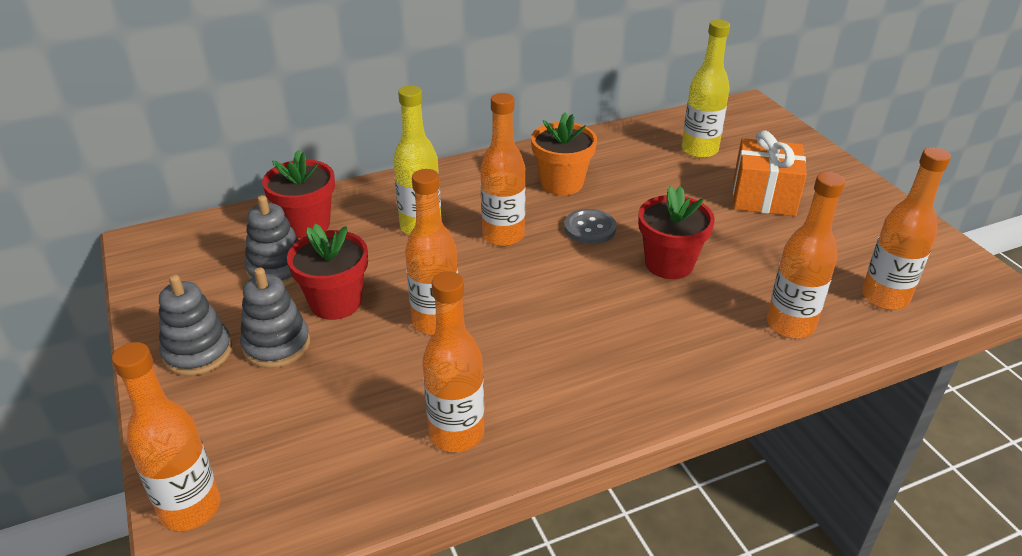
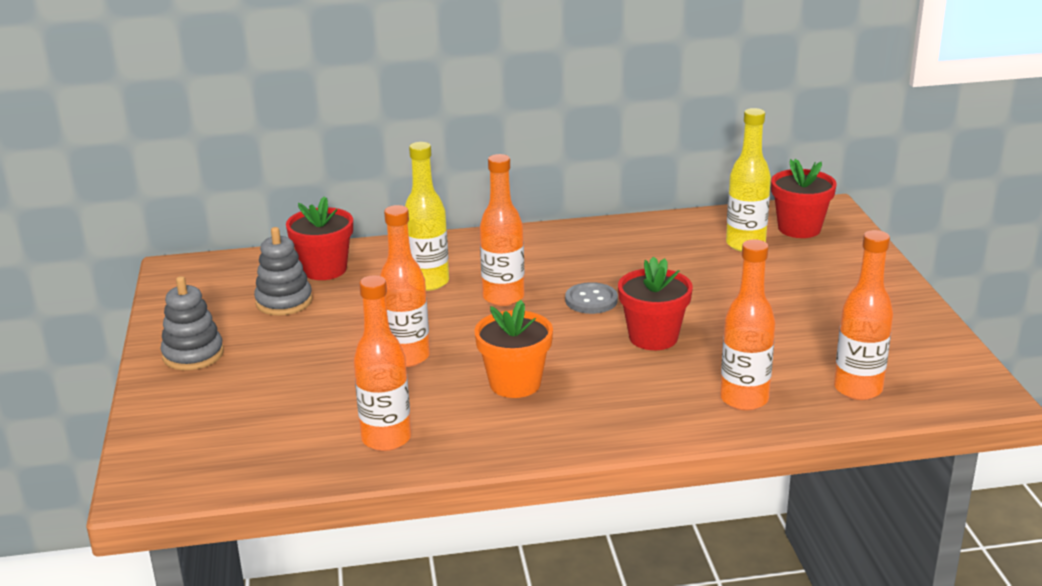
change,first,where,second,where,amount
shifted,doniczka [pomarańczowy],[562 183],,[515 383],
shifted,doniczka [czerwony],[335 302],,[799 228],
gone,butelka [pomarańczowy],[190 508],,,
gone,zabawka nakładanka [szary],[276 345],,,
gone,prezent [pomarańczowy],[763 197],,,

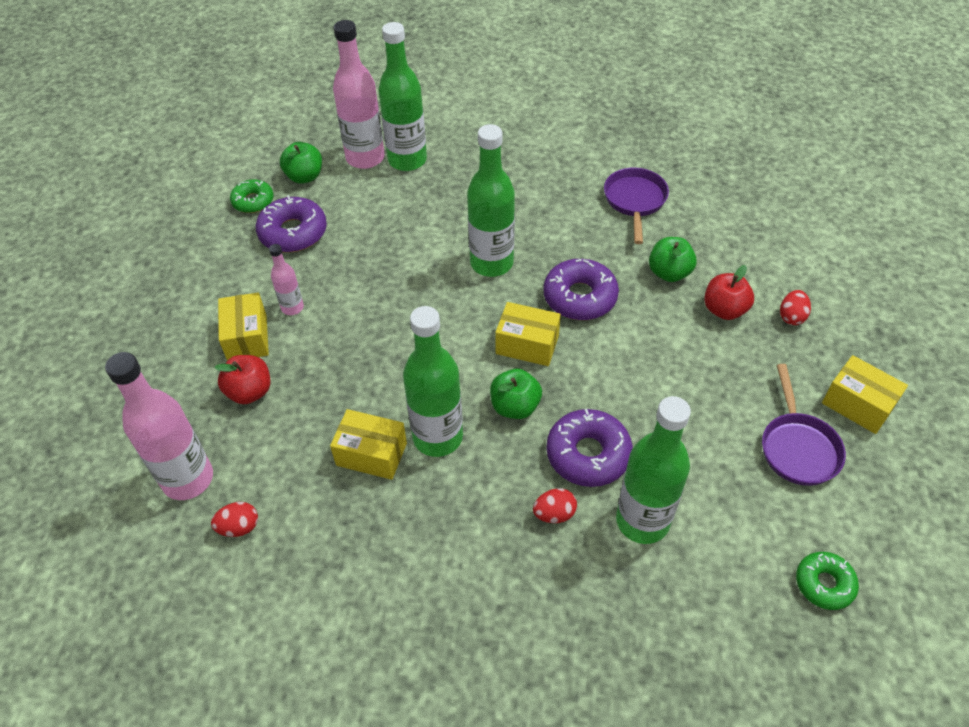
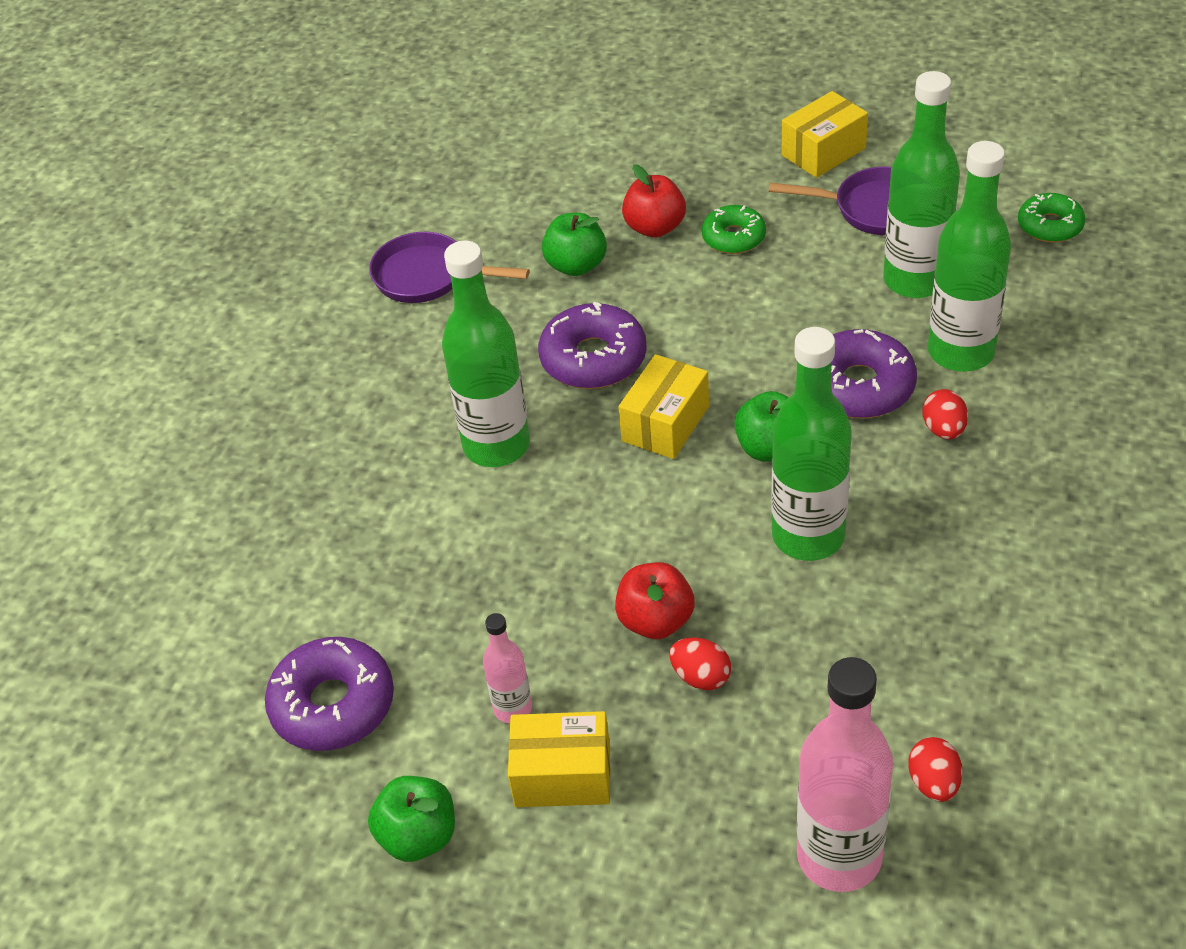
change,first,where,second,where,amount
shifted,jabłko [zielony],[304 177],,[418 836],
shifted,jabłko [czerwony],[250 392],,[655 621],
shifted,jajko [czerwony],[791 316],,[701 677],
shifted,donut [zielony],[253 201],,[733 237],
shifted,butelka [zielony],[407 160],,[915 280],
gone,pudełko [żółty],[371 454],,,
gone,butelka [różowy],[365 158],,,

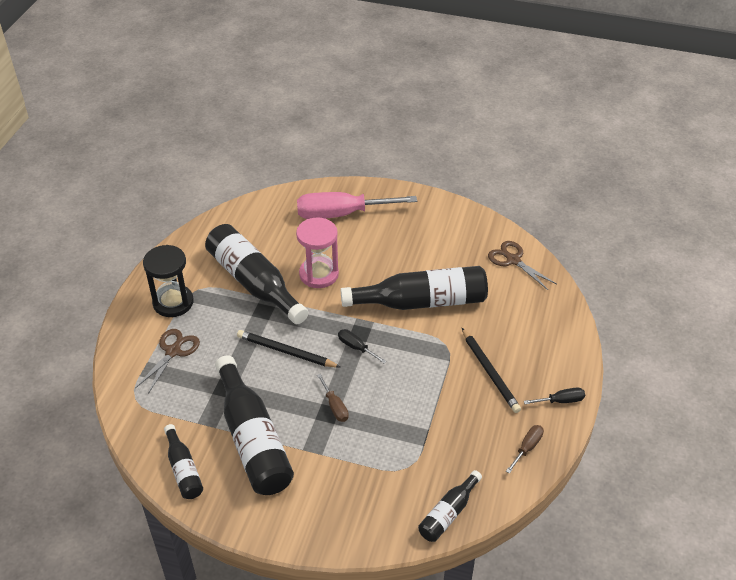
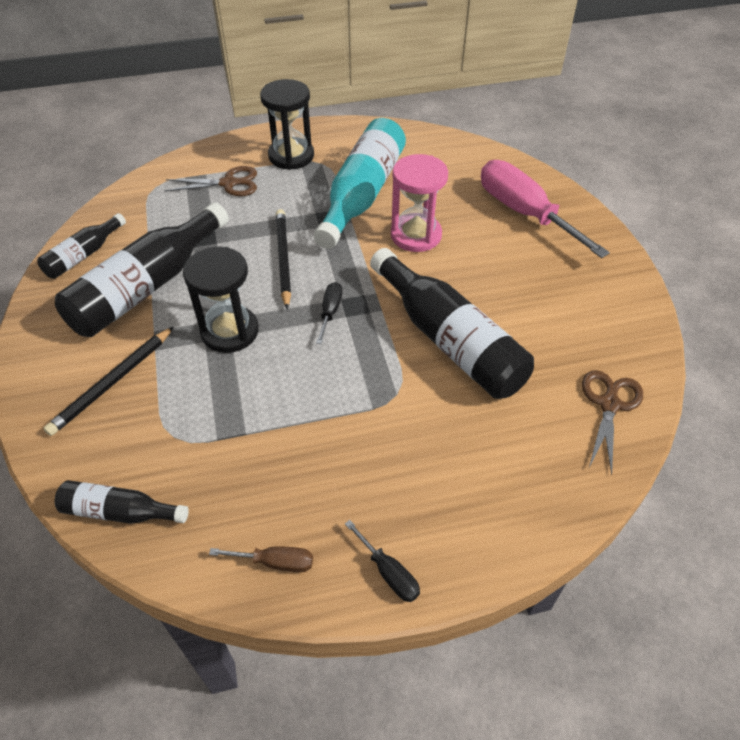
change,first,where,second,where,amount
shifted,ołówek [czarny],[489 372],,[112 382],
swapped,śrubokręt [brązowy],[335 406],klepsydra [czarny],[230 331],
repainted,butelka [czarny],[254 283],butelka [turkusowy],[361 195],

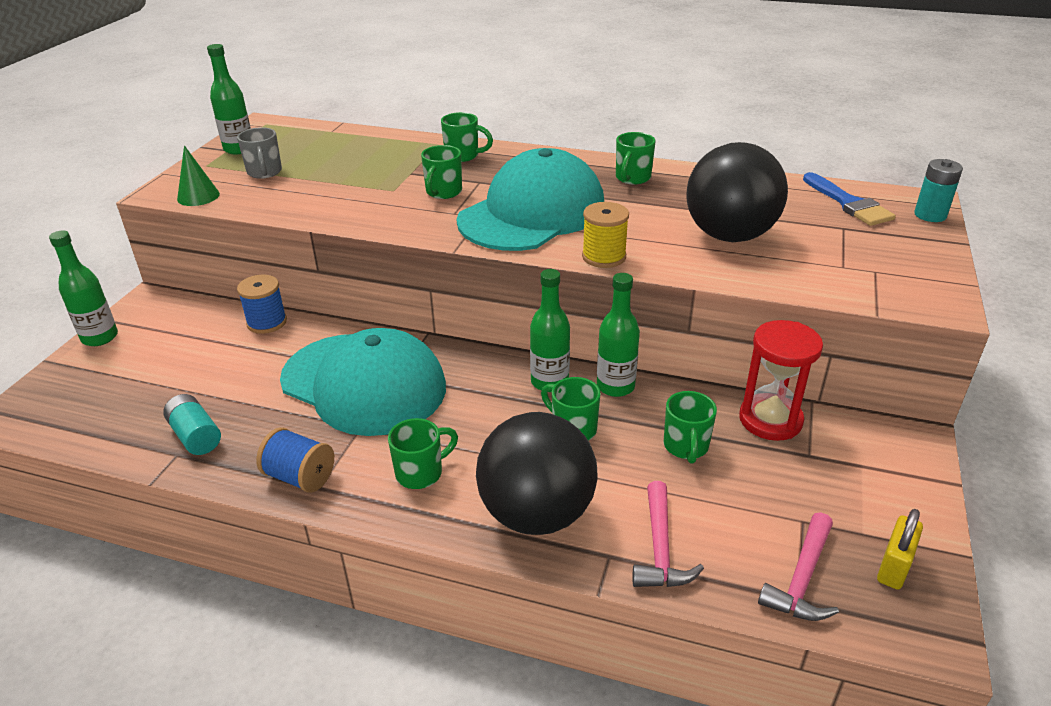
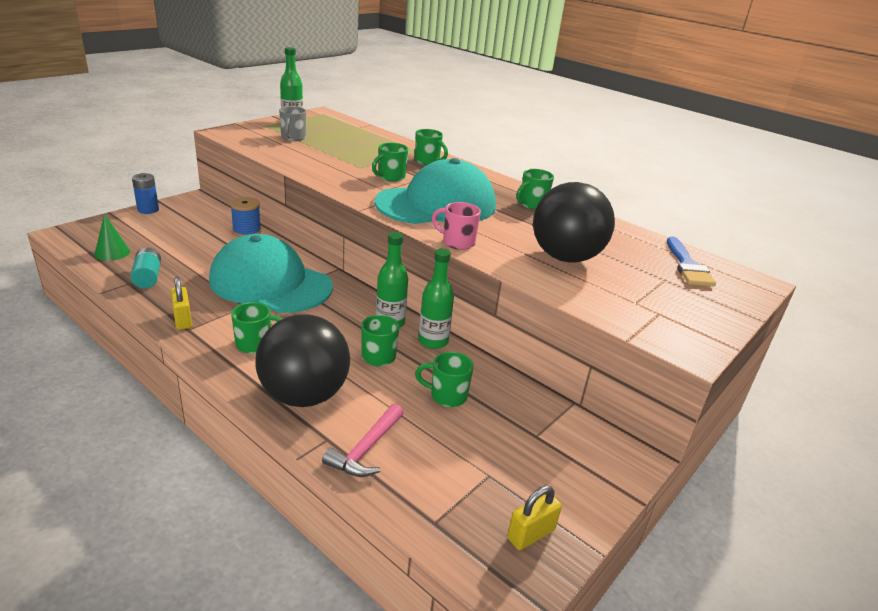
change,first,where,second,where,amount
shifted,stożek [zielony],[198 196],,[112 252],
swapped,butelka [zielony],[100 337],bateria [niebieski],[148 210],
swapped,szpulka [niebieski],[300 477],kłódka [żółty],[183 320],
rotated,czapka [turkusowy],[364 383],,[270 283],150 degrees clockwise
rotated,kubek [zielony],[686 447],,[447 396],75 degrees clockwise
swapped,szpulka [żółty],[604 257],kubek [różowy],[457 242],
gone,klepsydra [czerwony],[770 420],,,
gone,młotek [różowy],[802 578],,,
gone,bateria [turkusowy],[930 215],,,

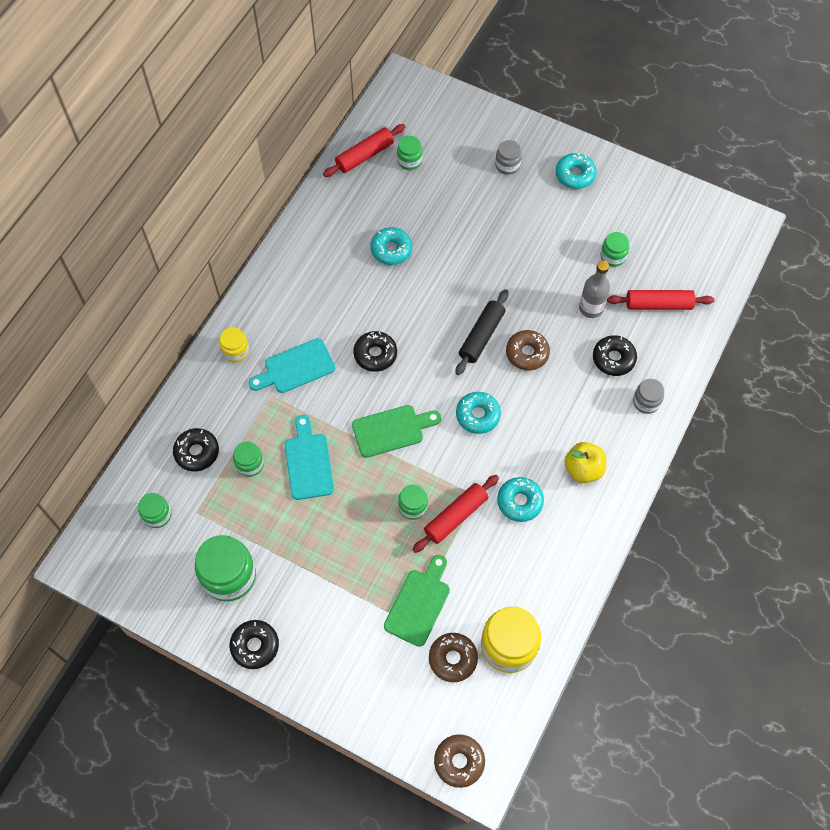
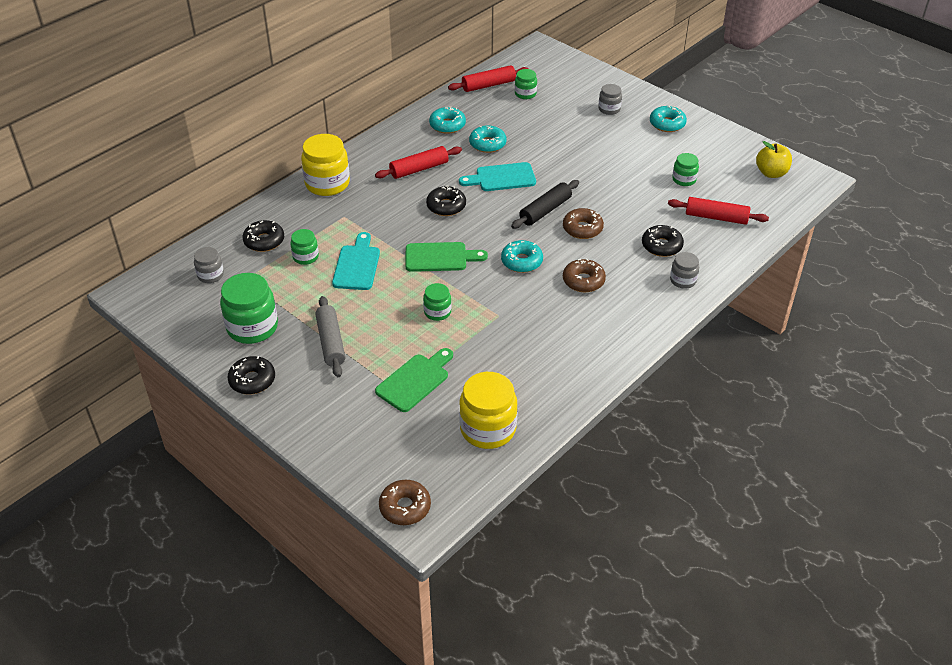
change,first,where,second,where,amount
repainted,słoik [zielony],[157 515],słoik [szary],[210 275],
scaled,słoik [żółty],[236 351],,[327 184],x1.85
new,,,wałek do ciasta [szary],[331 342],
shifted,wałek do ciasta [czerwony],[455 516],,[419 169],
shifted,donut [turkusowy],[519 502],,[447 125],
shifted,deska do krojenia [turkusowy],[295 367],,[502 178],
shifted,donut [brązowy],[453 659],,[583 281],
shifted,jabłko [żółty],[583 469],,[771 173],
gone,butelka [szary],[591 308],,,

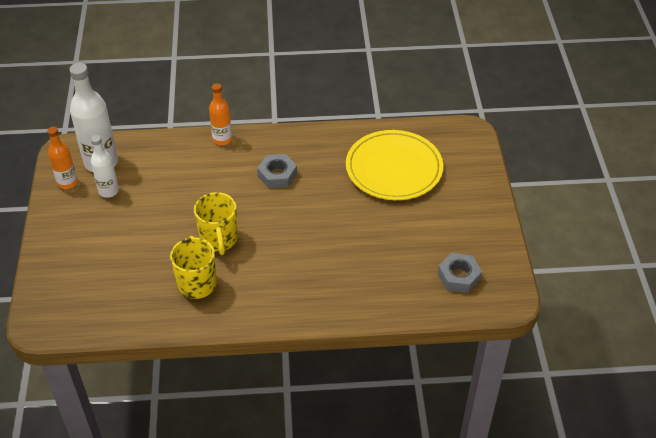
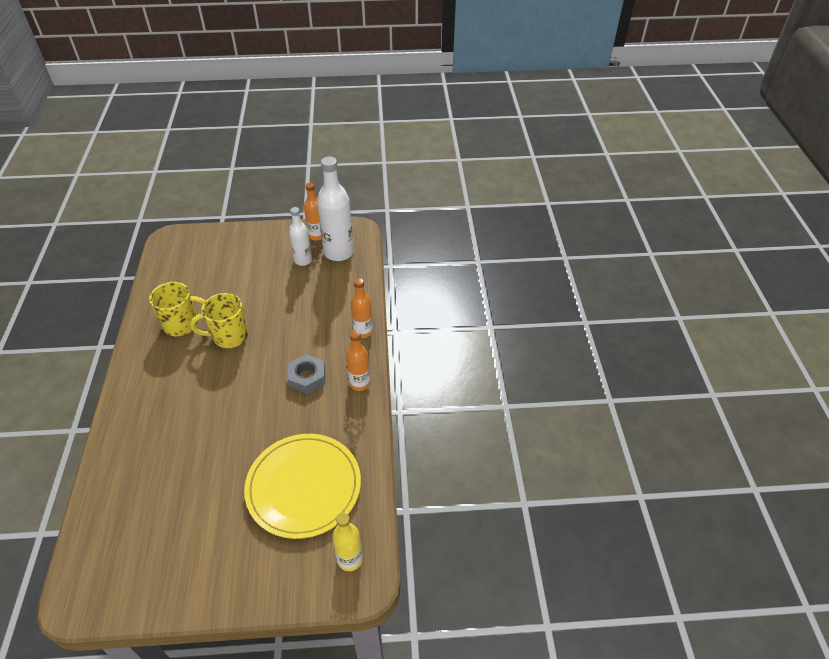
change,first,where,second,where,amount
new,,,butelka [żółty],[350 559],
new,,,butelka [pomarańczowy],[360 383],
gone,nakrętka [szary],[458 276],,,

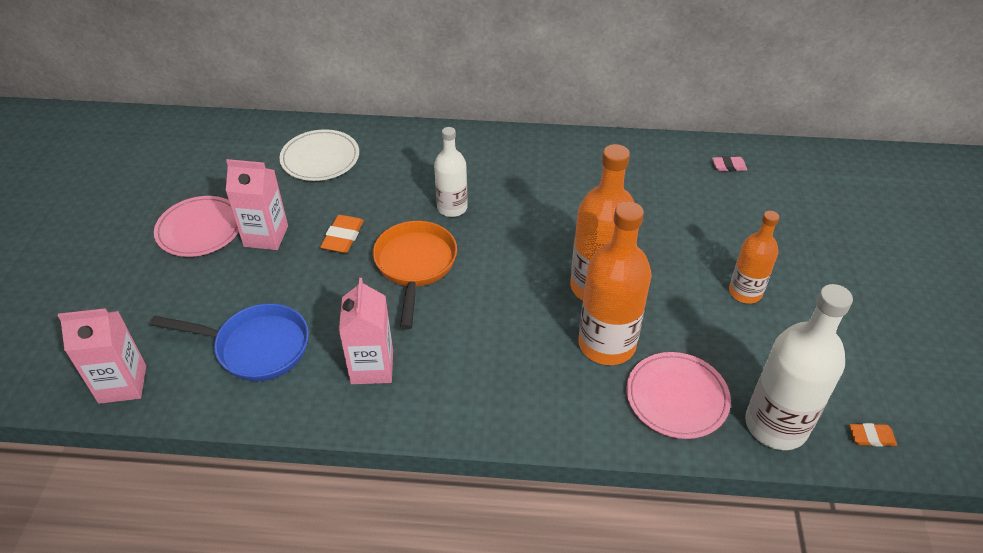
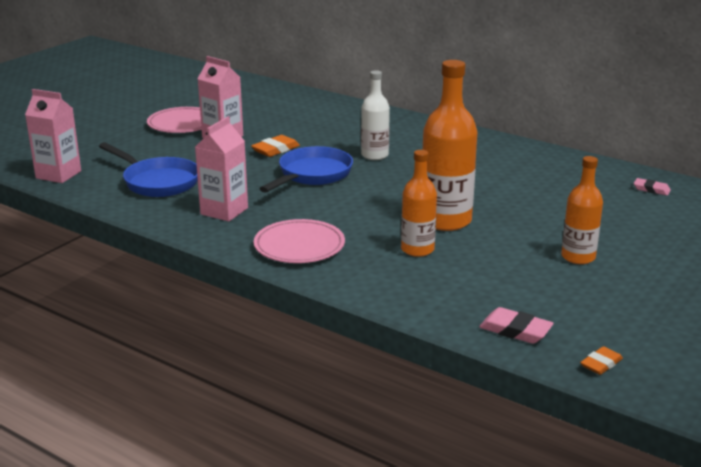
change,first,where,second,where,amount
shifted,talerz [różowy],[677 397],,[299 246],
repainted,patelnia [pomarańczowy],[415 266],patelnia [niebieski],[312 175],
scaled,butelka [pomarańczowy],[607 344],,[417 249],x0.61
swapped,butelka [biały],[776 425],gumka do mazania [różowy],[515 330],
rotated,gumka do mazania [pomarańczowy],[871 437],,[601 364],75 degrees counterclockwise
gone,talerz [biały],[320 158],,,

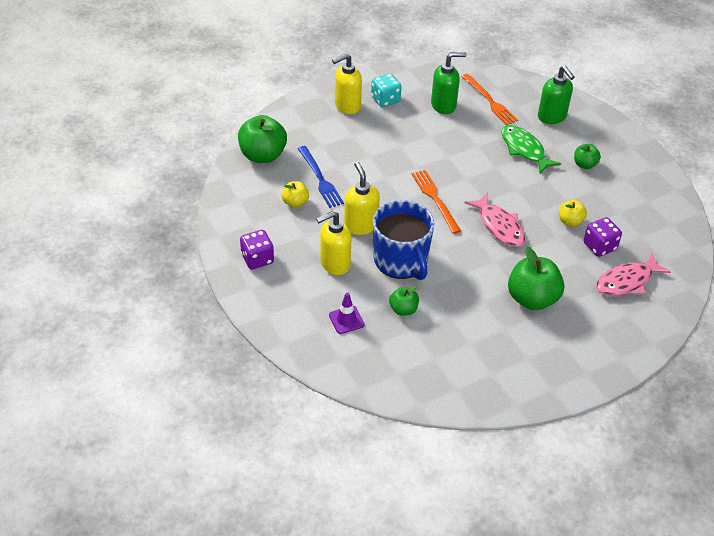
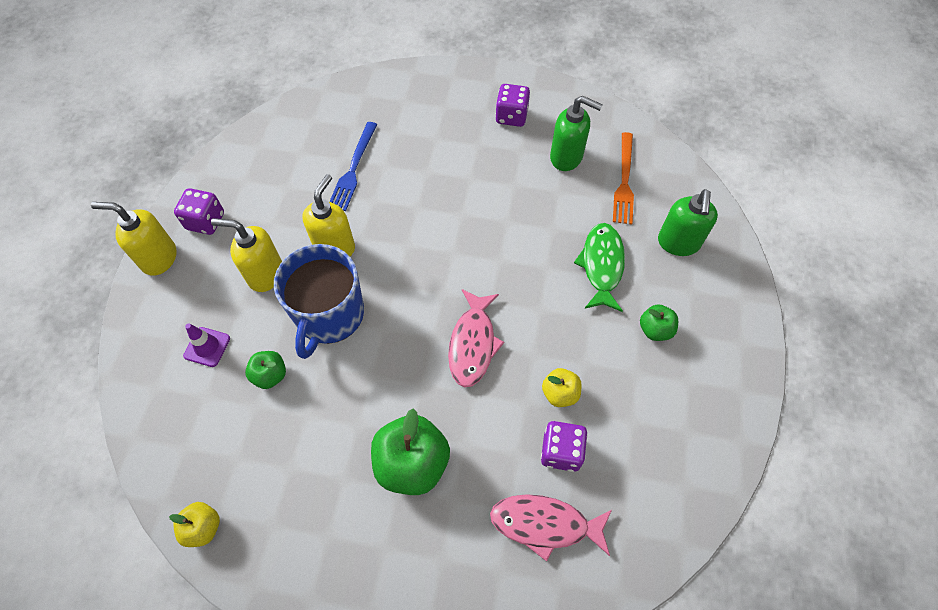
change,first,where,second,where,amount
shifted,dozownik mydła [żółty],[347 106],,[159 258],
shifted,jabłko [żółty],[295 202],,[203 527],
repainted,kostka do gry [turkusowy],[385 100],kostka do gry [fioletowy],[511 116],
gone,jabłko [zielony],[263 155],,,
gone,widelec [pomarańczowy],[435 199],,,

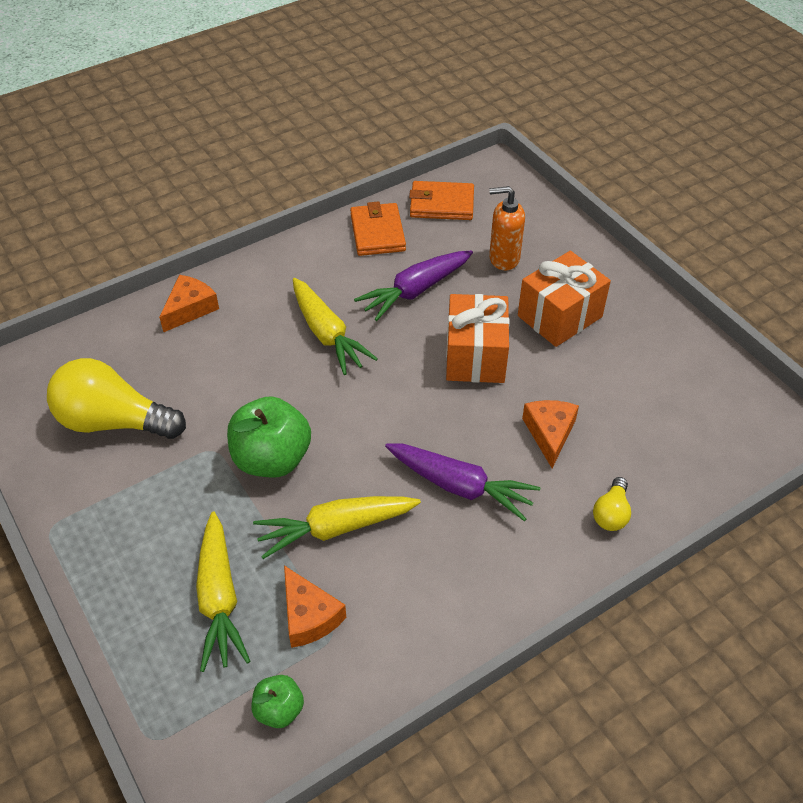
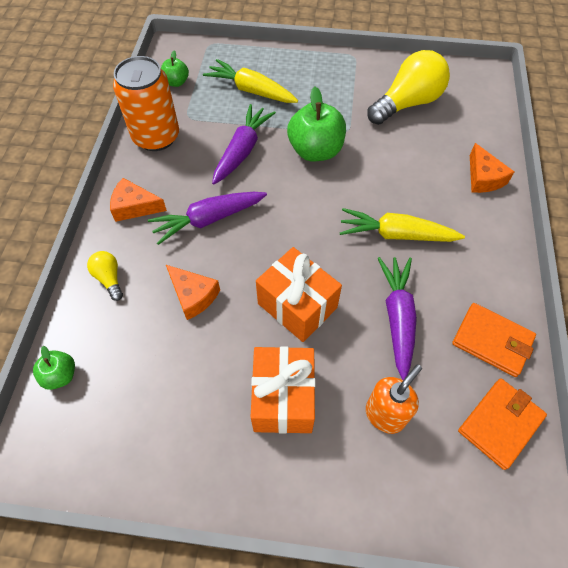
change,first,where,second,where,amount
new,,,jabłko [zielony],[61 375],
shifted,ser [pomarańczowy],[309 616],,[135 206],
new,,,puszka [pomarańczowy],[156 137],
repainted,marchewka [żółty],[336 528],marchewka [fioletowy],[242 150],

